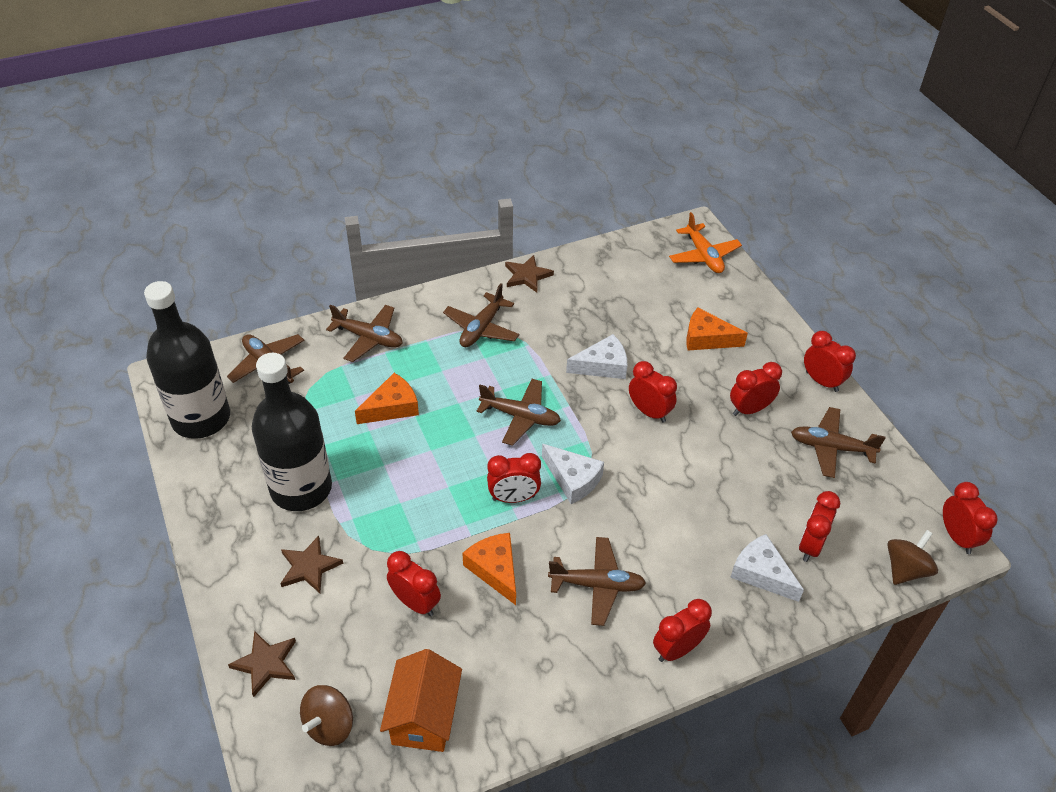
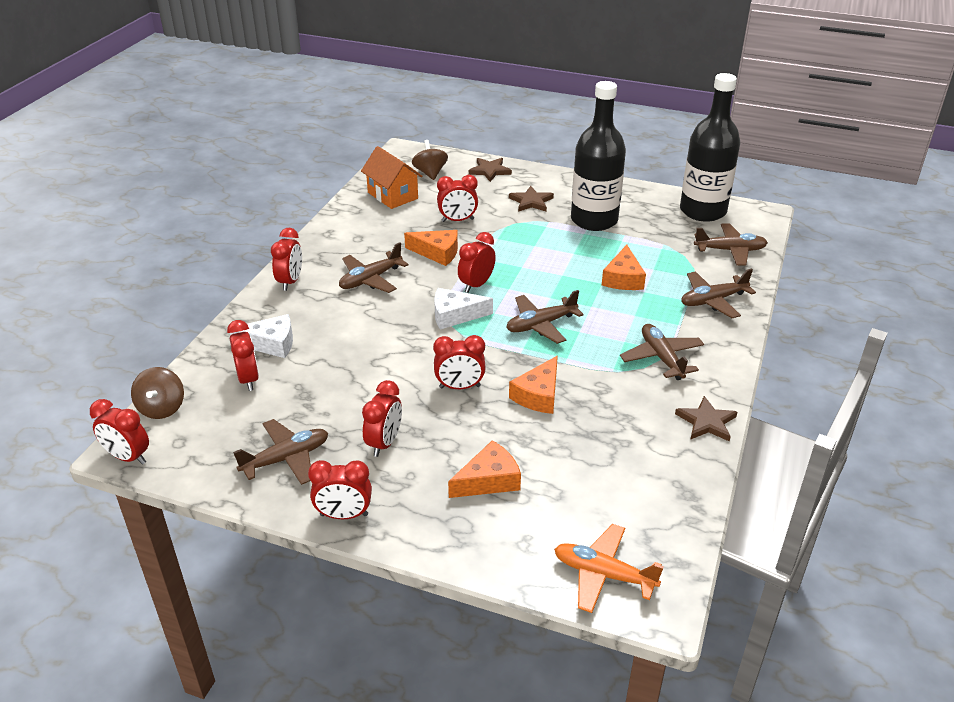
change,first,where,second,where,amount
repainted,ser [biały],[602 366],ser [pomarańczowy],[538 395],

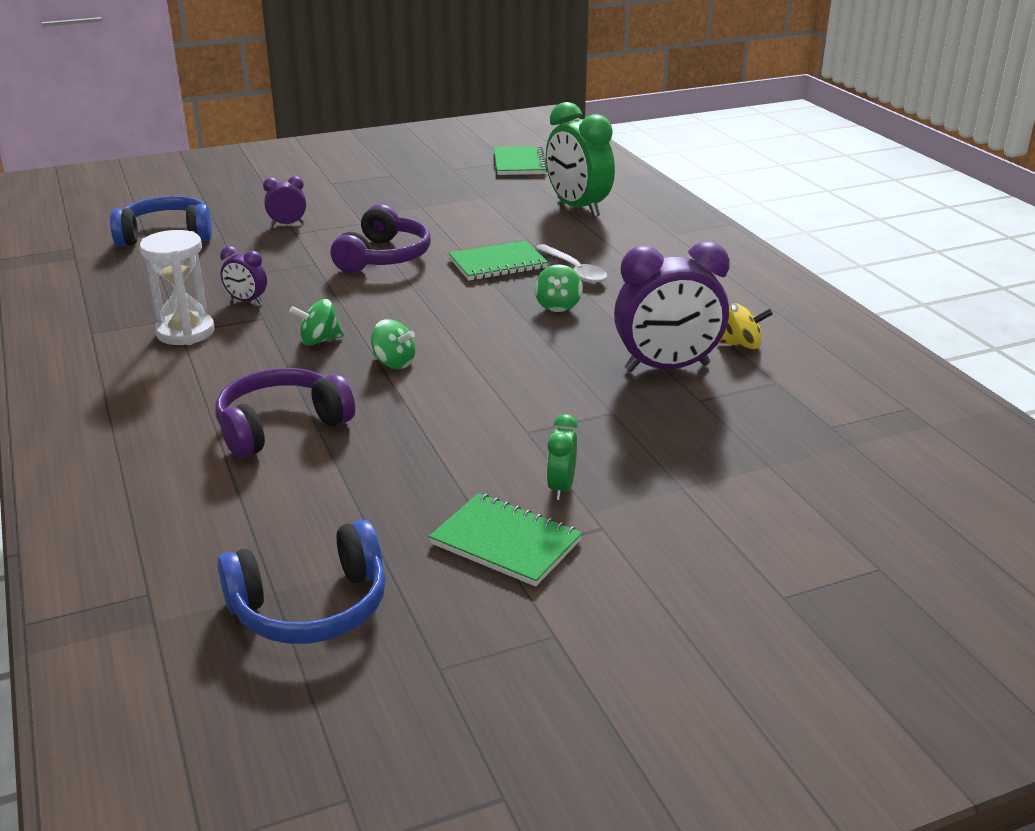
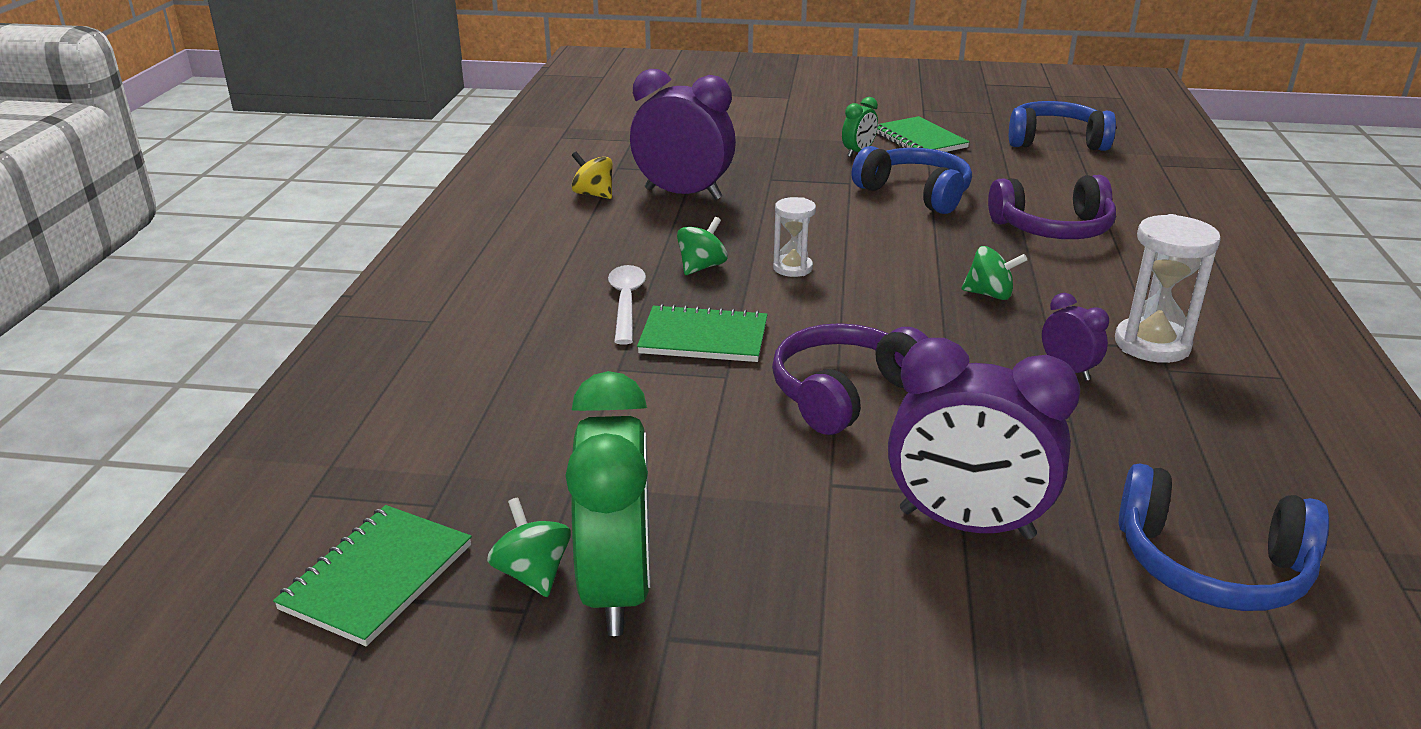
change,first,where,second,where,amount
shifted,bączek [zielony],[394 363],,[533 574],
shifted,budzik [zielony],[578 208],,[617 588],
new,,,klepsydra [biały],[792 268],
new,,,słuchawki [niebieski],[915 193],
scaled,budzik [fioletowy],[287 224],,[966 524],x2.11

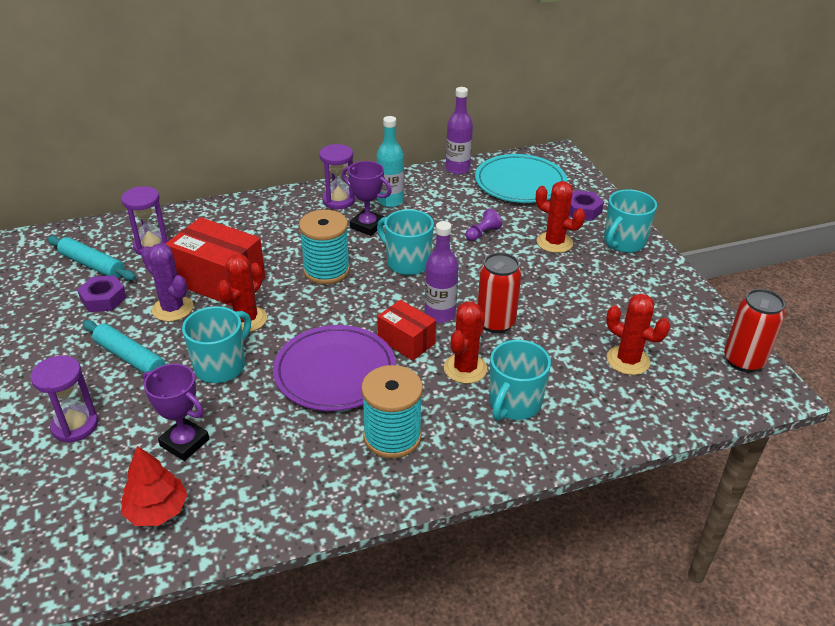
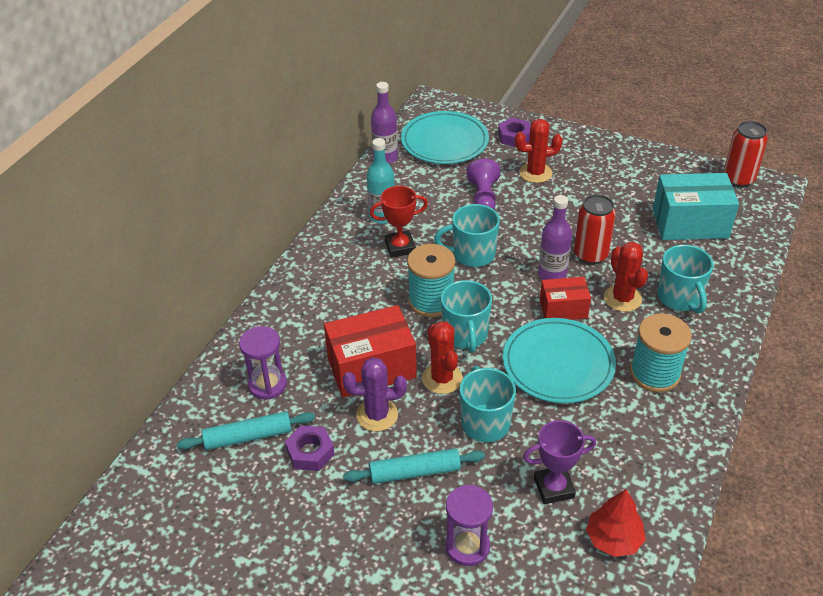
change,first,where,second,where,amount
repainted,puchar [fioletowy],[367 226],puchar [czerwony],[400 247],
shifted,kubek [turkusowy],[623 242],,[465 335],
scaled,pionek [fioletowy],[482 233],,[483 198],x1.58
repainted,talerz [fioletowy],[335 372],talerz [turkusowy],[558 364],
swapped,kaktus [czerwony],[628 360],pudełko [turkusowy],[690 223],
gone,klepsydra [fioletowy],[339 201],,,

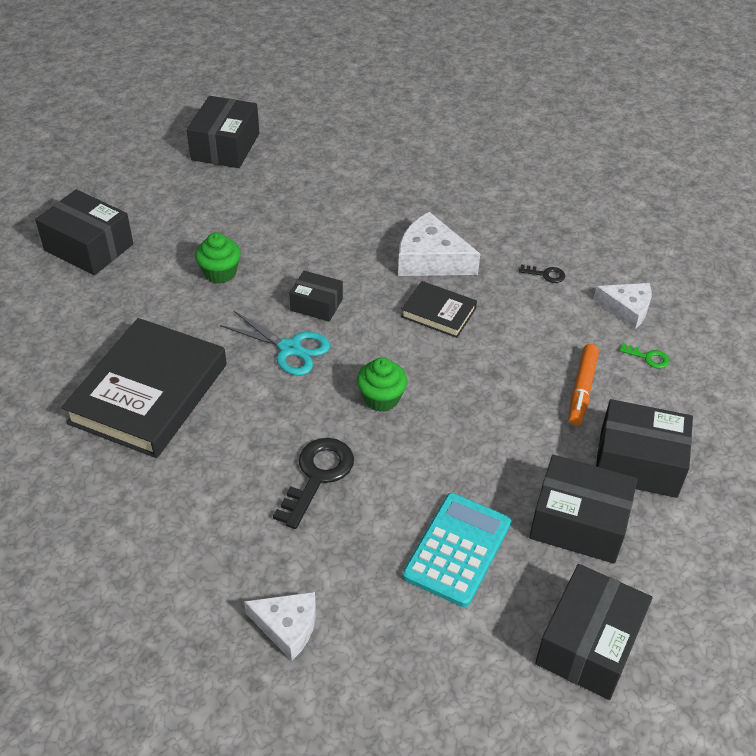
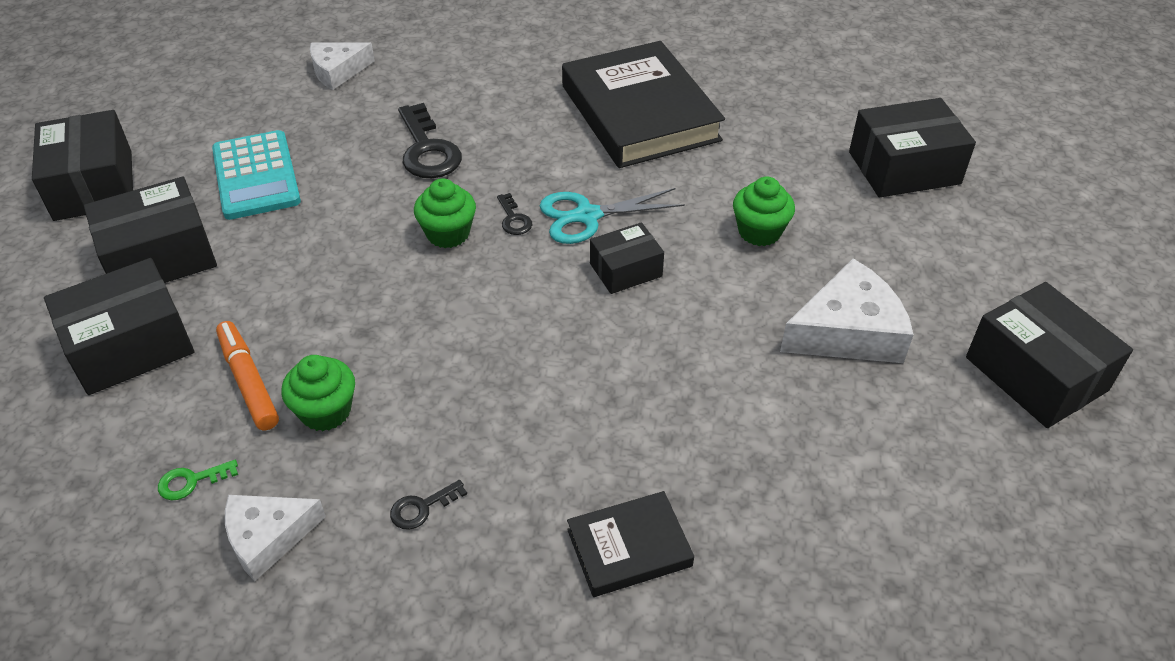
change,first,where,second,where,amount
new,,,muffinka [zielony],[325 411],
new,,,klucz [czarny],[513 219],
shifted,książka [czarny],[438 313],,[629 548],
shifted,ser [biały],[431 259],,[847 331],

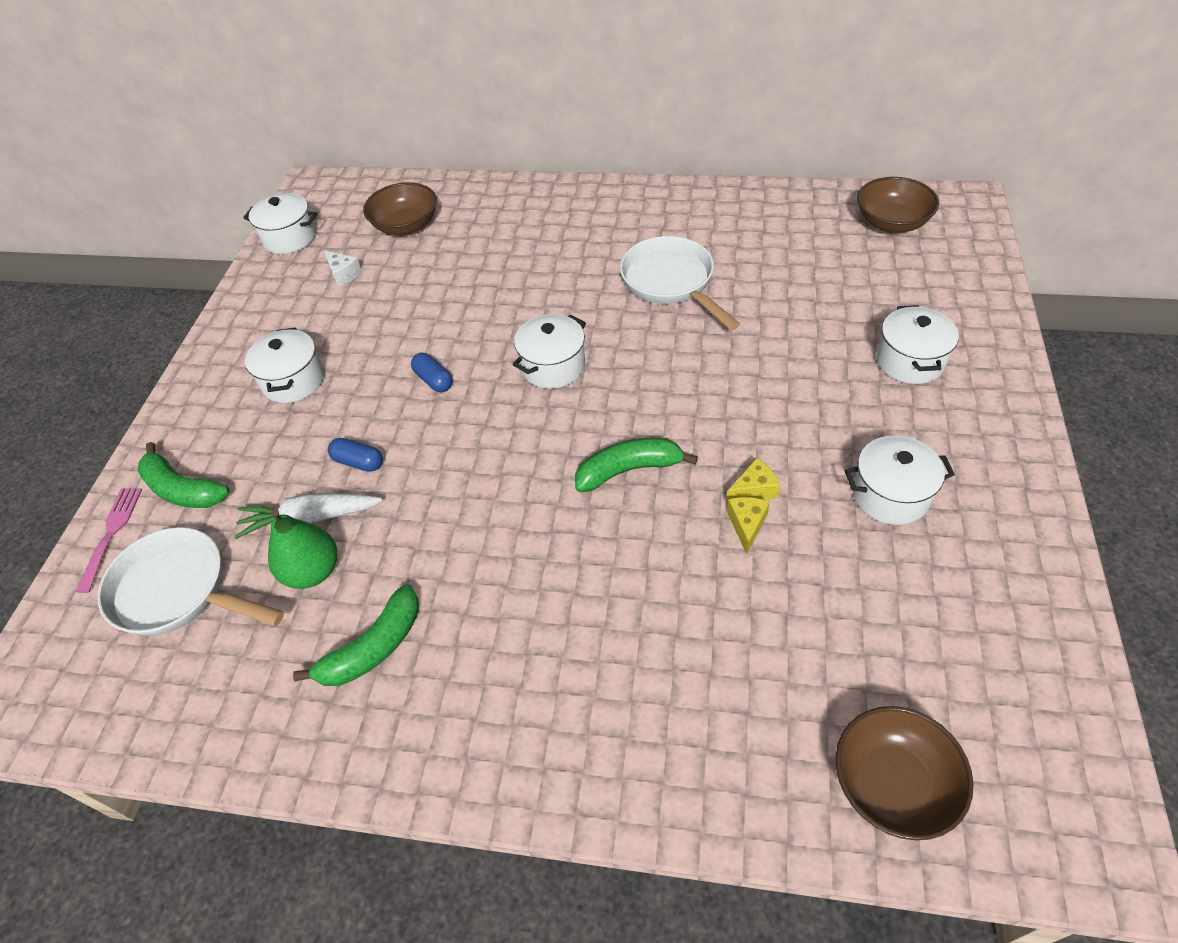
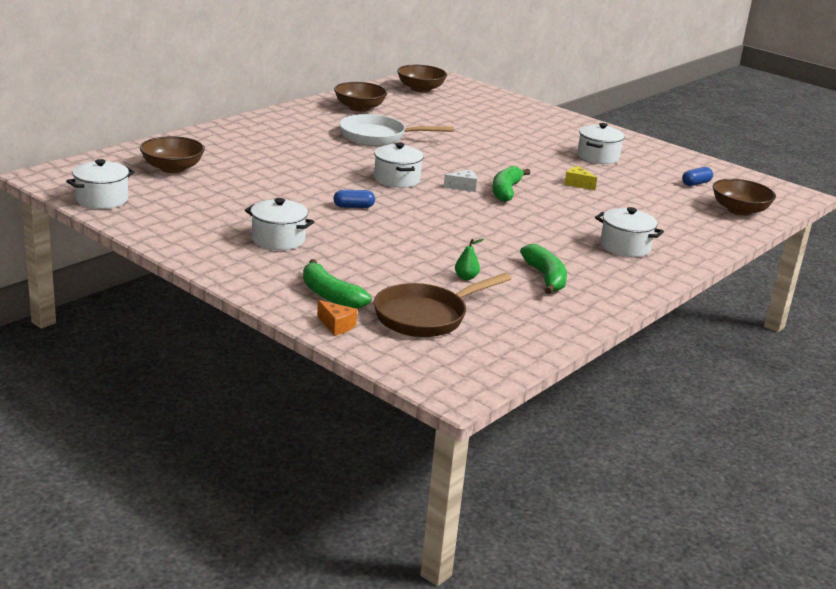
change,first,where,second,where,amount
rotated,banan [zielony],[182 489],,[330 295],75 degrees clockwise
swapped,widelec [różowy],[111 533],ser [pomarańczowy],[336 326],
new,,,miska [brązowy],[359 108],
repainted,patelnia [biały],[178 591],patelnia [brązowy],[426 316],
shifted,ser [biały],[343 274],,[463 187],
scaled,gruszka [zielony],[312 571],,[466 277],x0.53
shifted,garnek [biały],[910 361],,[625 247],
shifted,kapsułka [niebieski],[358 462],,[696 183],
gone,marchewka [biały],[310 518],,,
gone,ser [żółty],[754 490],,,

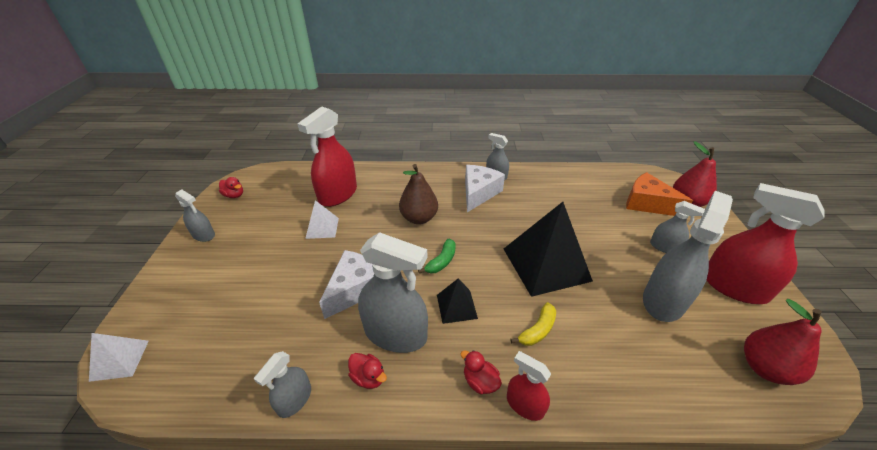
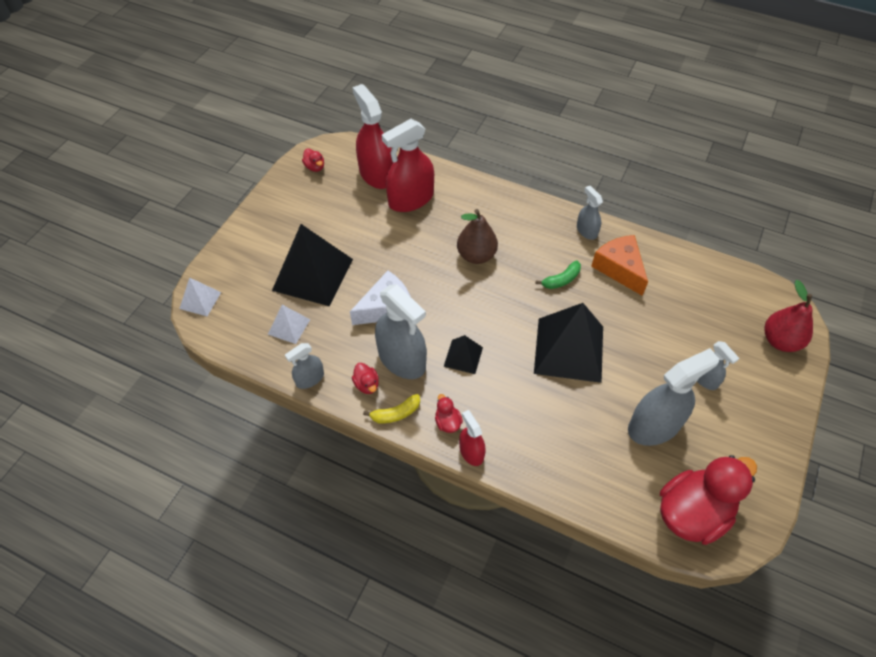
change,first,where,second,where,amount
shifted,piramida [biały],[322 228],,[289 326],
new,,,piramida [czarny],[312 274],
shifted,spryskiwacz [czerwony],[734 287],,[376 174],
shifted,banan [żółty],[537 330],,[395 413],
shifted,banan [zielony],[441 261],,[561 280],
shifted,ser [pomarańczowy],[647 203],,[619 268],
swapped,gruszka [czerwony],[764 368],kaczka [czerwony],[692 512],
gone,spryskiwacz [szary],[203 235],,,
gone,ser [biały],[479 193],,,

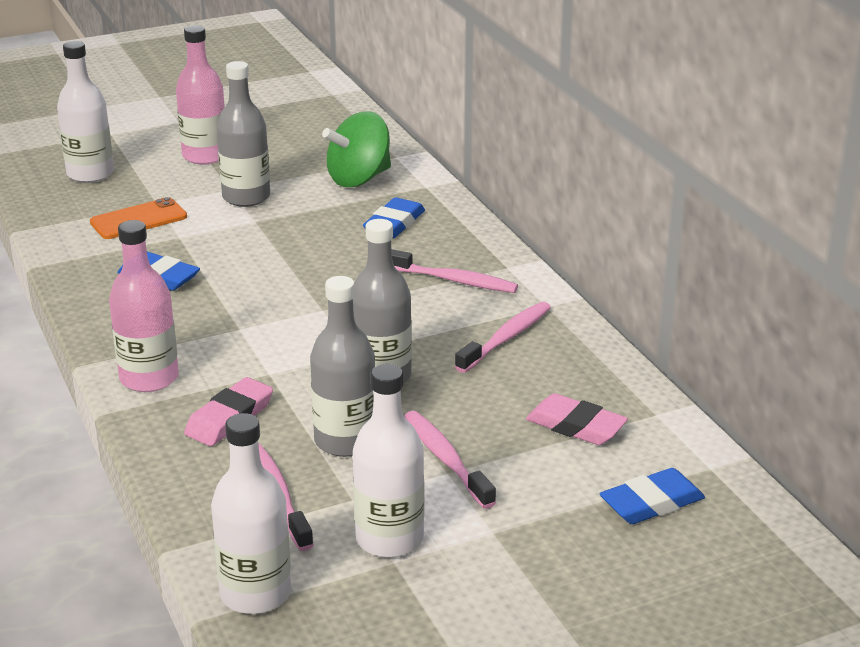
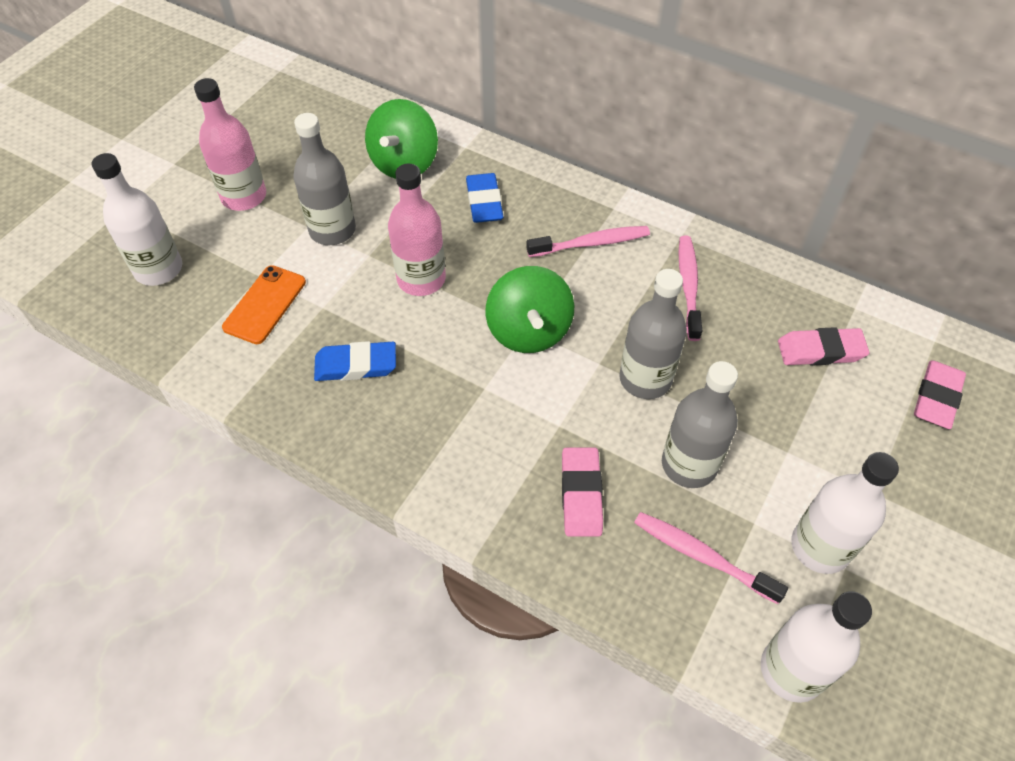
change,first,where,second,where,amount
shifted,butelka [różowy],[149 378],,[421 279],
new,,,bączek [zielony],[529 331],
repainted,gumka do mazania [niebieski],[651 503],gumka do mazania [różowy],[936 398],
gone,szczoteczka do zębów [różowy],[446 459],,,

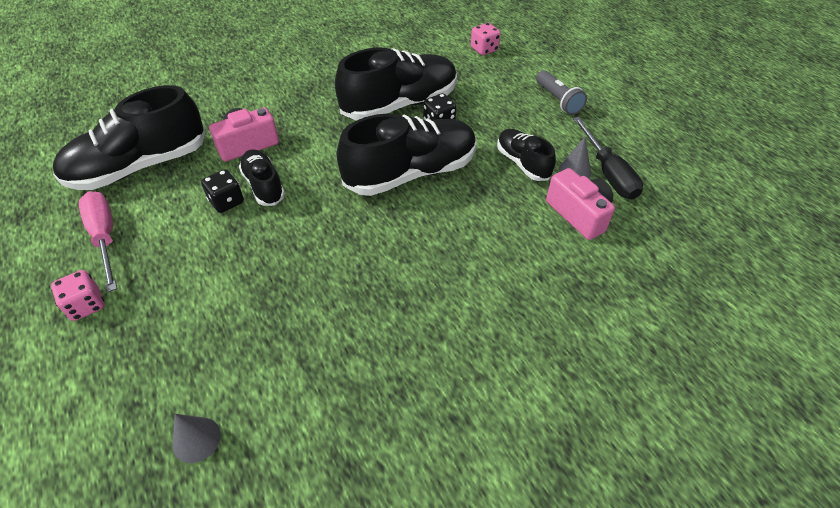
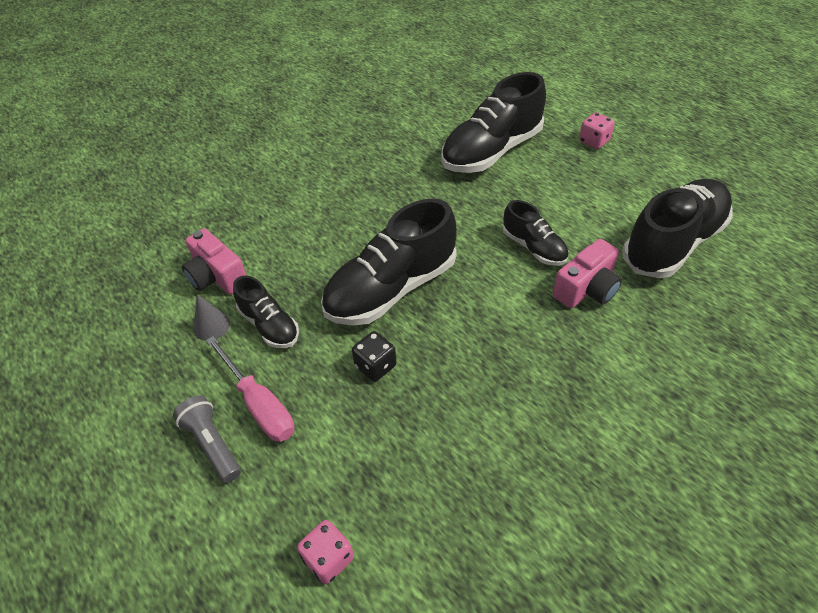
change,first,where,second,where,amount
shifted,śrubokręt [różowy],[105 237],,[259 404],
shifted,but [czarny],[400 105],,[491 151],
gone,stożek [szary],[196 439],,,
gone,kostka do gry [czarny],[226 202],,,
gone,śrubokręt [czarny],[608 173],,,

